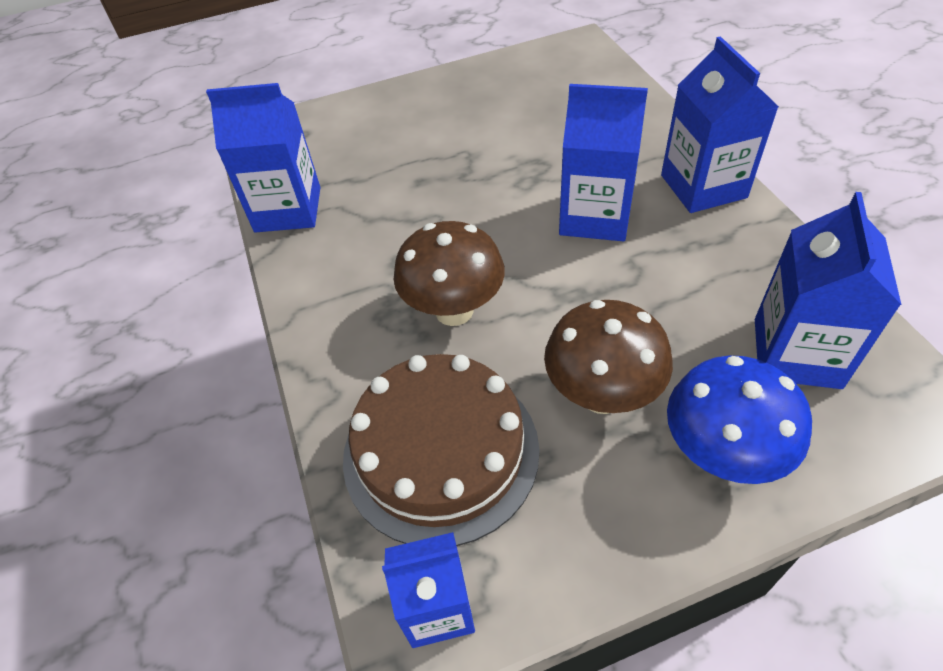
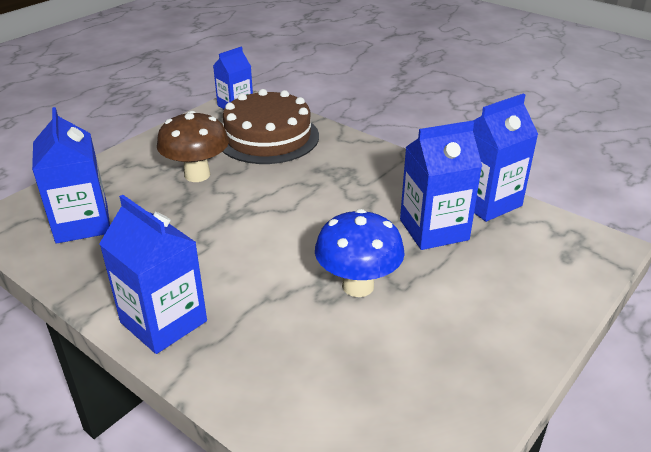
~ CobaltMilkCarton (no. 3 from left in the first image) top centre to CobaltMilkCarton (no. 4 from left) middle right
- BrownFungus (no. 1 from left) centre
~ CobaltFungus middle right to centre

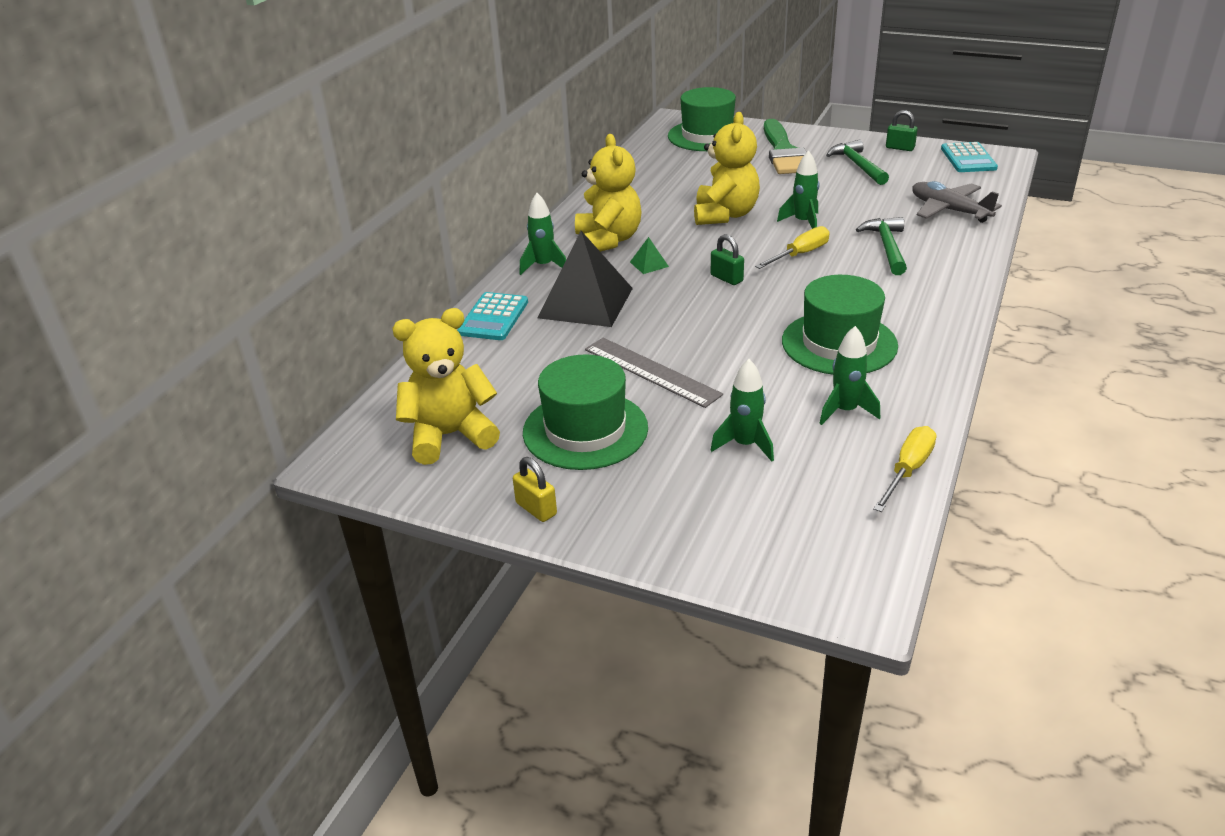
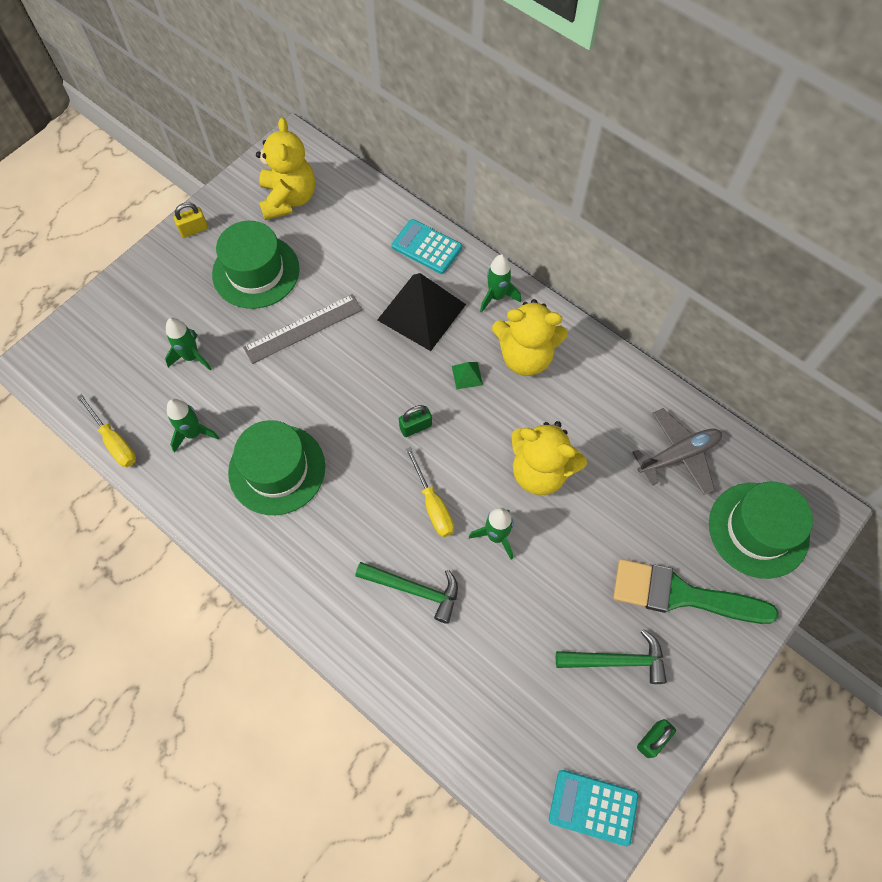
~ GreyToyPlane top right to middle right

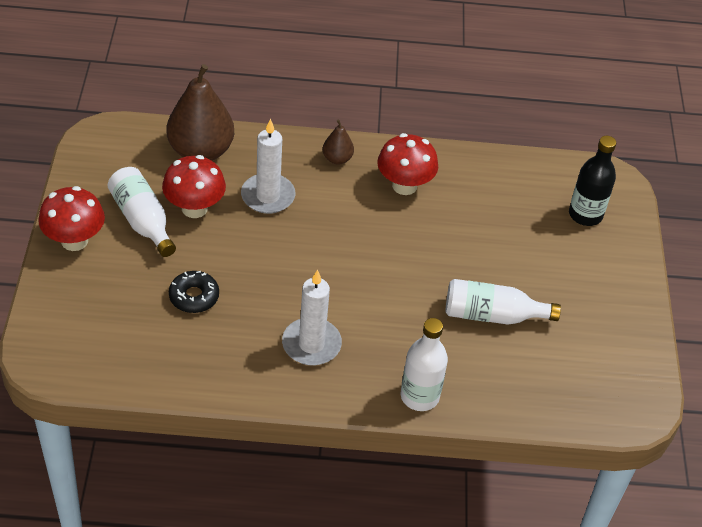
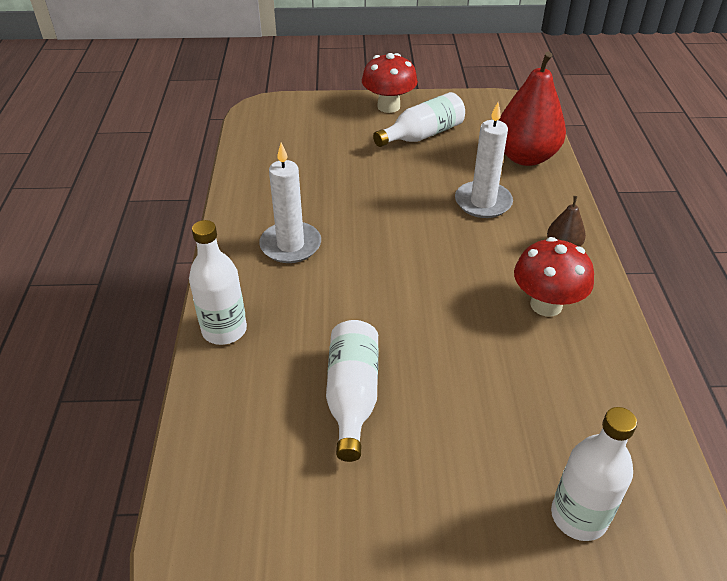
~ BrownPear (no. 1 from left) top left to CrimsonPear top right
~ JetBlackFlask middle right to WhiteFlask (no. 4 from left) bottom right
- CrimsonFungus (no. 2 from left) middle left
- JetBlackDonut middle left

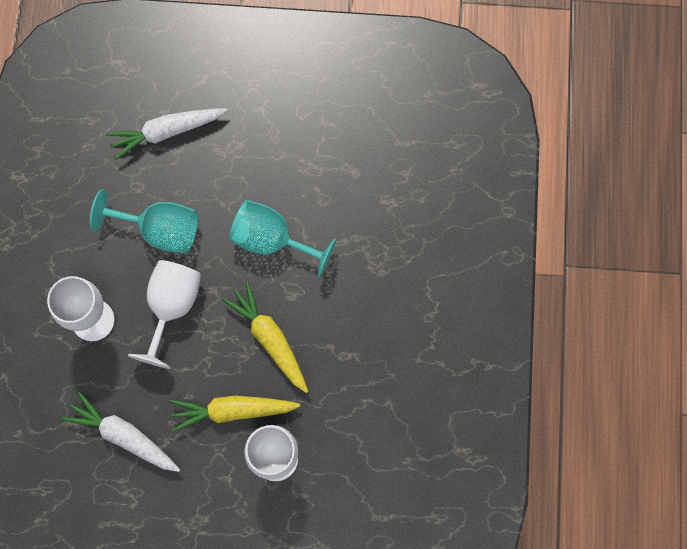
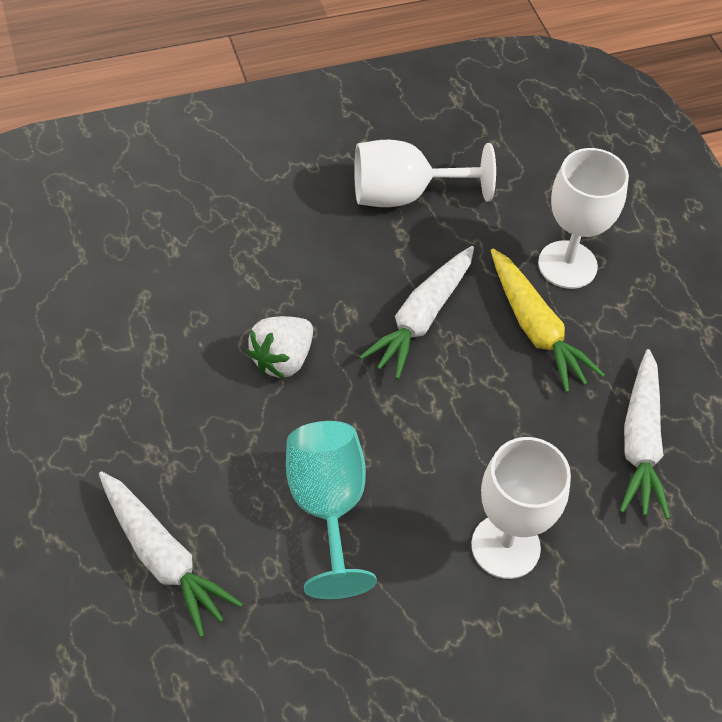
~ AquaChalice (no. 2 from left) centre to WhiteStrawberry centre
~ WhiteChalice (no. 2 from left in the first image) middle left to WhiteChalice (no. 1 from left) top centre
~ BrightYellowRootVegetable (no. 2 from left) centre to WhiteRootVegetable (no. 2 from left) centre

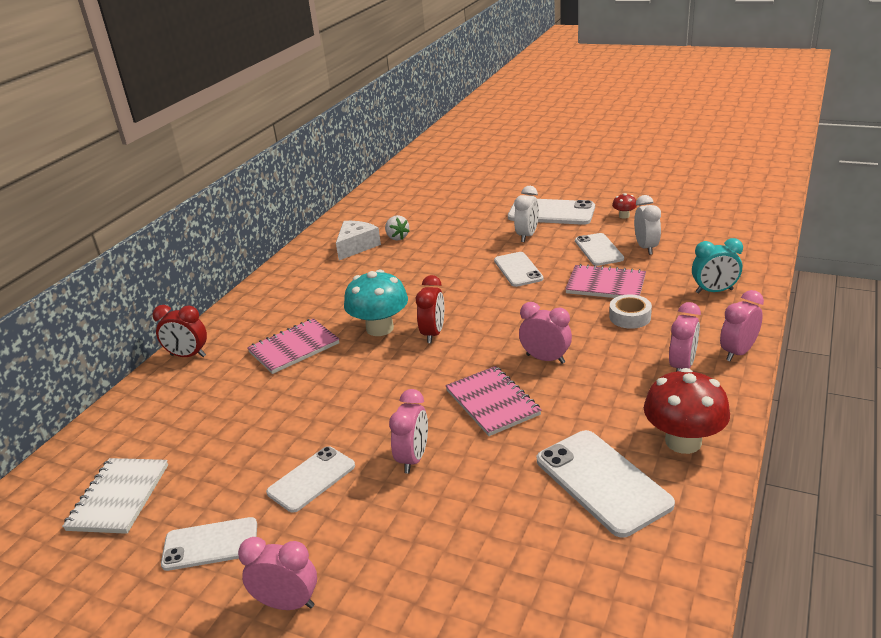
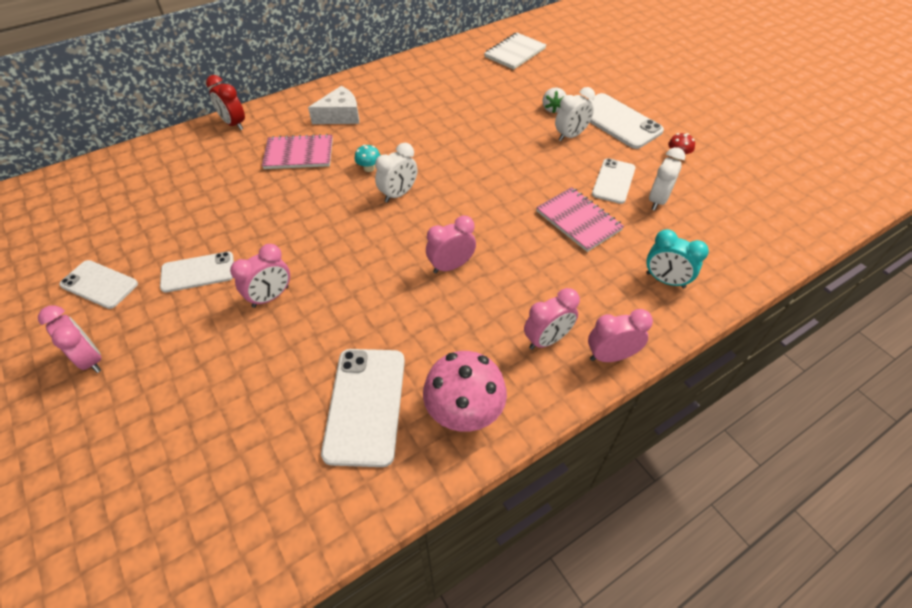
~ WhiteStrawberry centre to top centre
~ WhiteCheeseWedge centre to top centre
- WhiteSmartphone (no. 3 from left) centre
~ AquaFungus centre = top centre x0.46
~ CrimsonBedsideClock (no. 2 from left) centre to WhiteBedsideClock (no. 1 from left) top centre
- WhiteTape middle right
~ RosePinkBedsideClock (no. 3 from left) centre = centre 90 degrees counterclockwise
- RosePinkExerciseBook (no. 2 from left) centre
~ CrimsonFungus (no. 2 from left) middle right to RosePinkFungus centre
~ WhiteExerciseBook bottom left to top centre

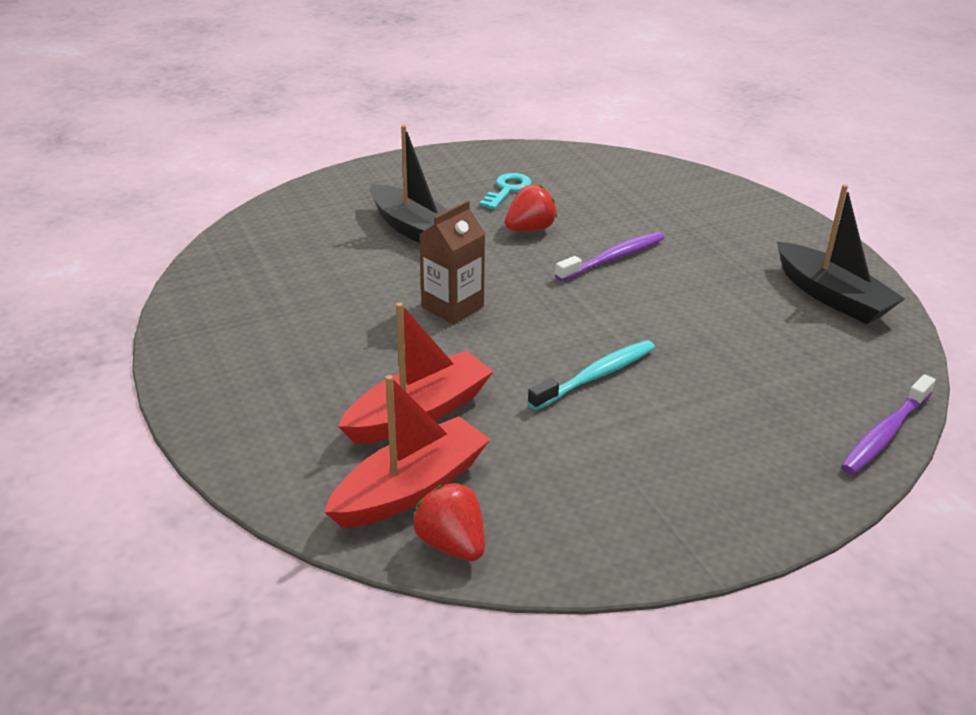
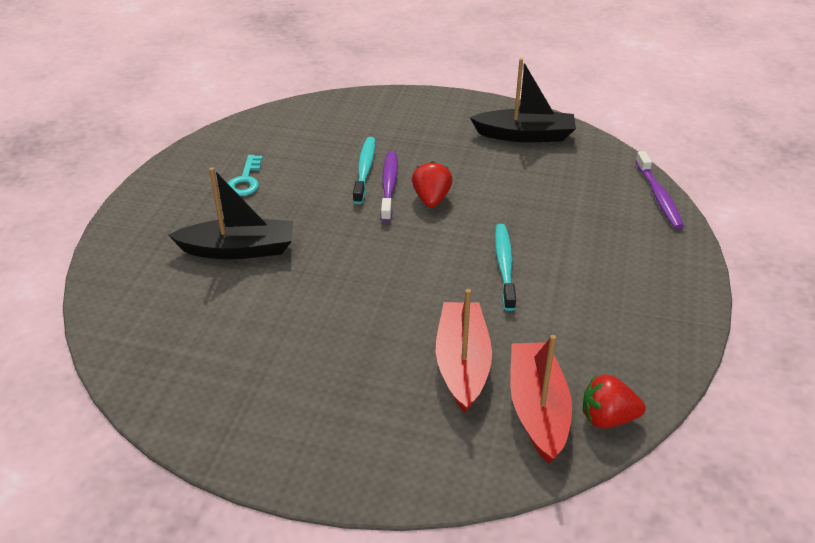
~ AquaKey top centre = top left 150 degrees counterclockwise
~ CrimsonStrawberry (no. 2 from left in the first image) top centre to CrimsonStrawberry (no. 1 from left) centre
- BrownMilkCarton centre
+ AquaToothbrush (no. 1 from left) top centre

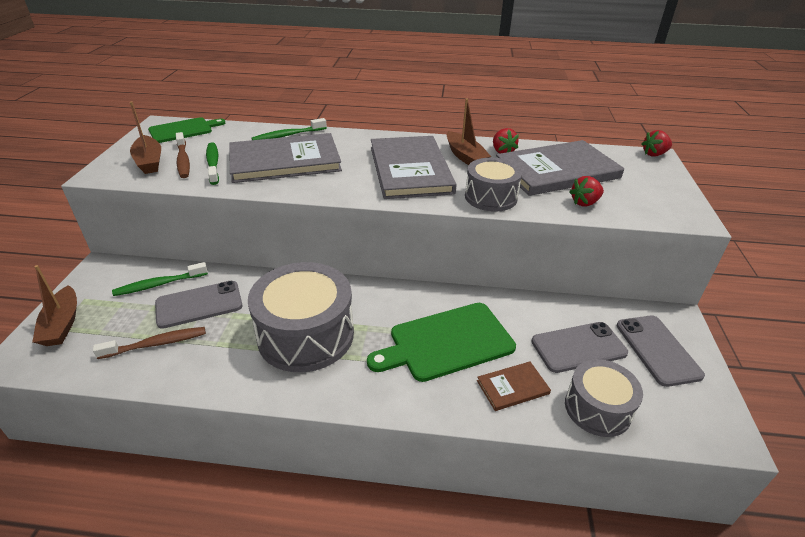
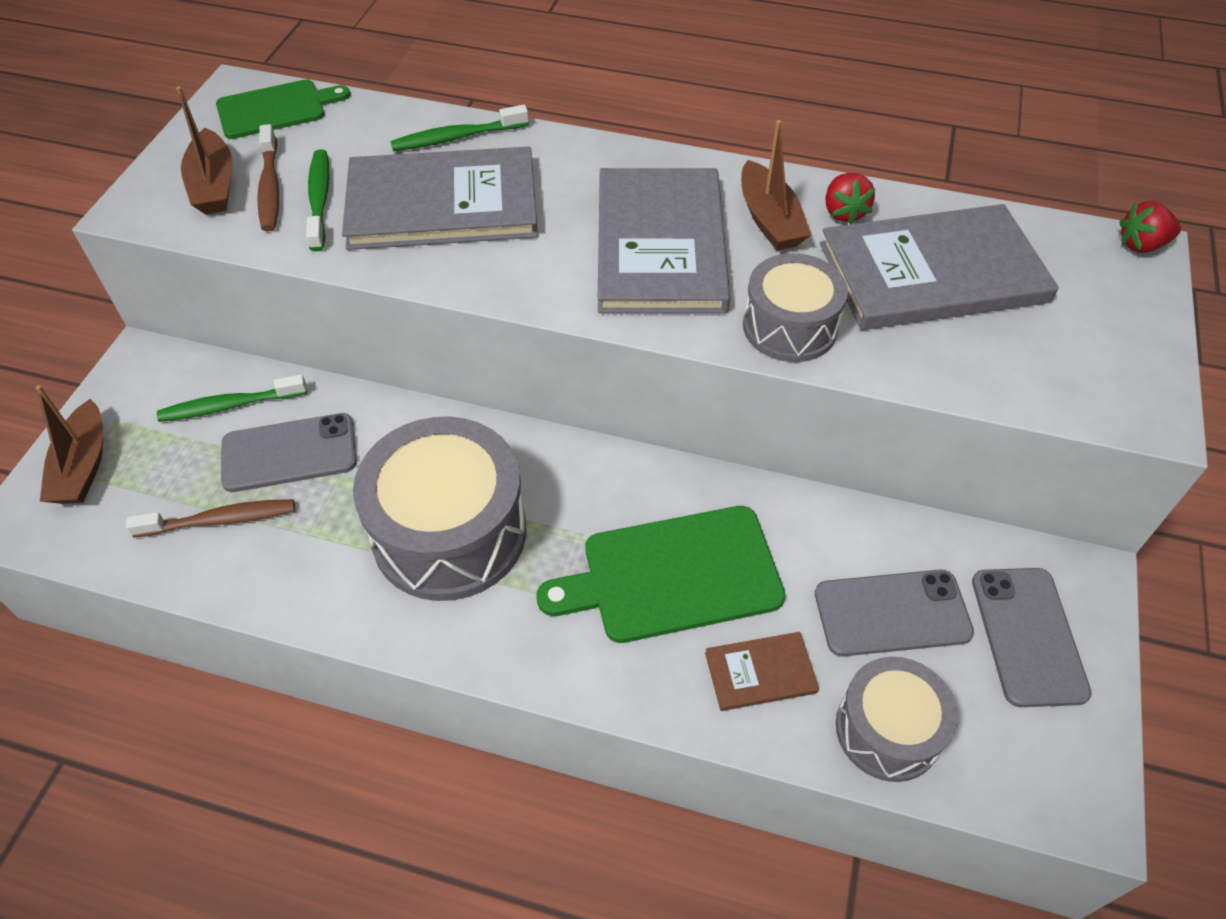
- CrimsonStrawberry (no. 2 from left) middle right

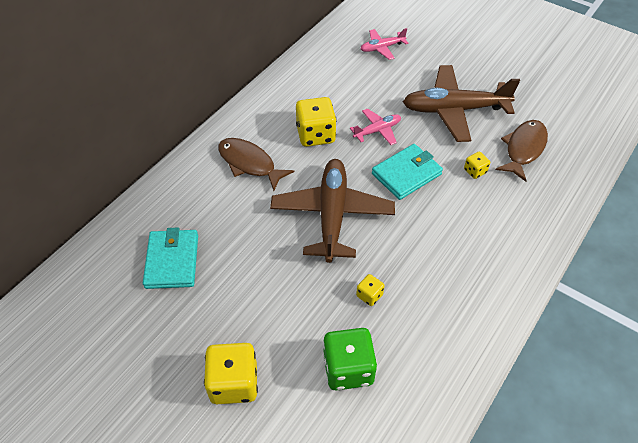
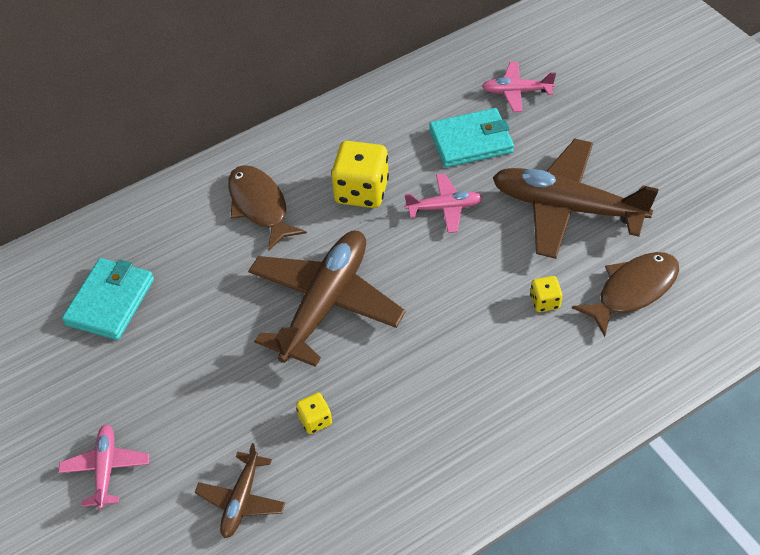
~ AquaWallet (no. 2 from left) centre to top centre
~ GreenDie bottom centre to BrownToyPlane (no. 1 from left) bottom left
~ BrightYellowDie (no. 1 from left) bottom centre to RosePinkToyPlane (no. 1 from left) bottom left

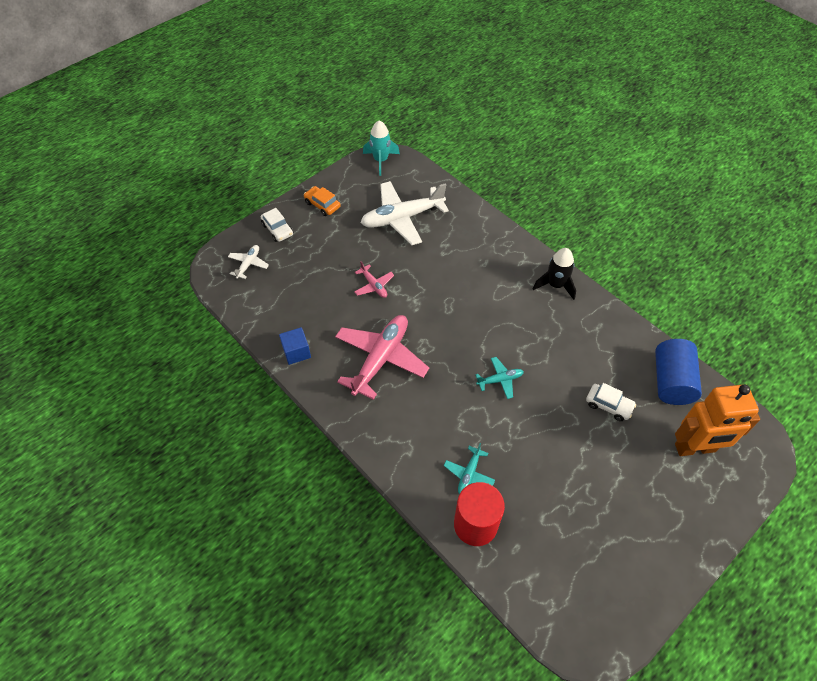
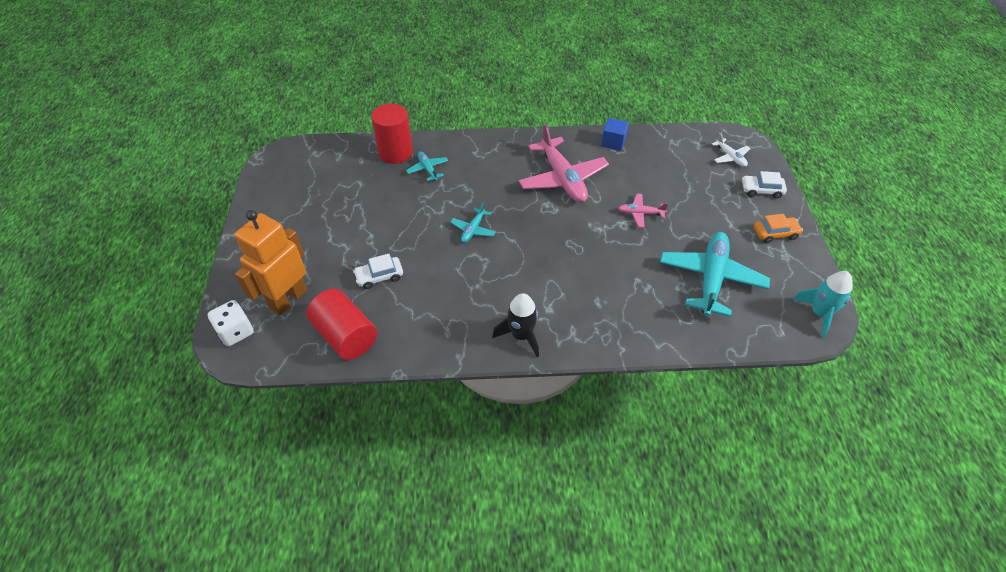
~ WhiteToyPlane (no. 2 from left) top centre to AquaToyPlane (no. 3 from left) middle right
~ CobaltCylinderShape middle right to CrimsonCylinderShape (no. 1 from left) centre
+ WhiteDie middle left

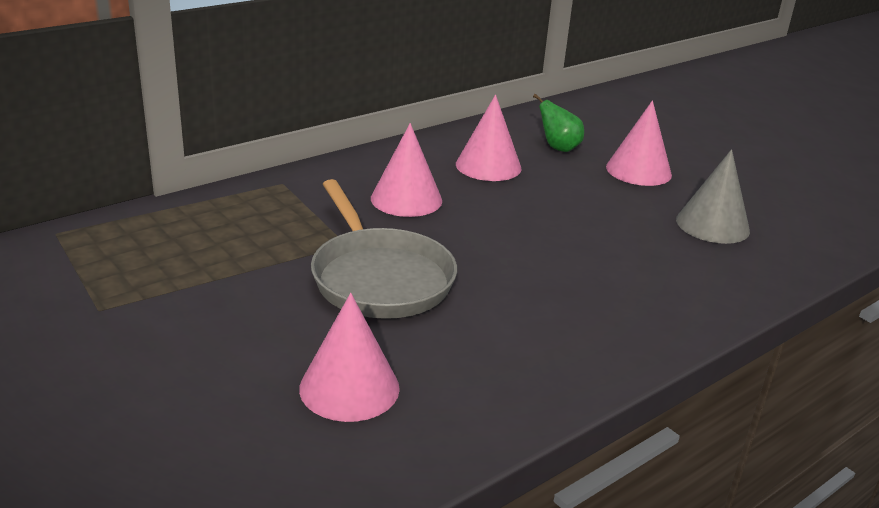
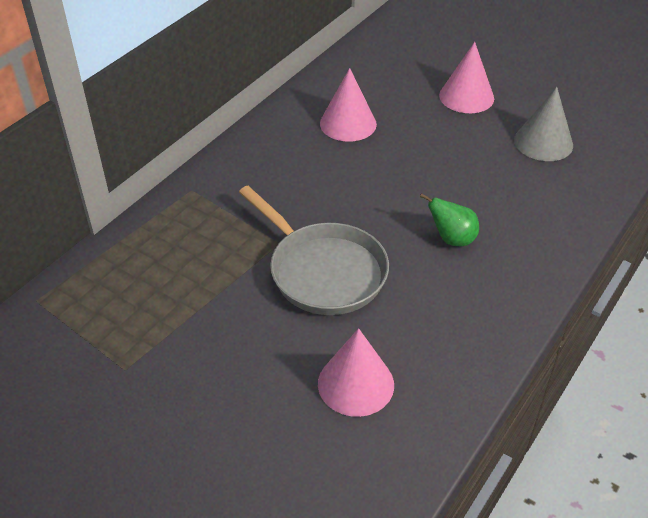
~ GreenPear top centre to middle right
- RosePinkCone (no. 2 from left) centre

